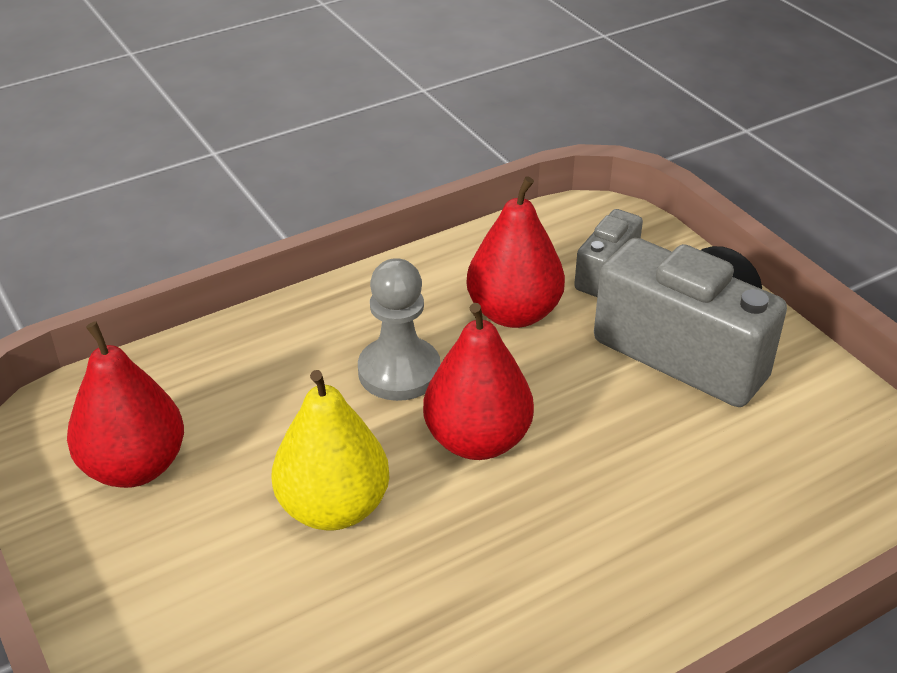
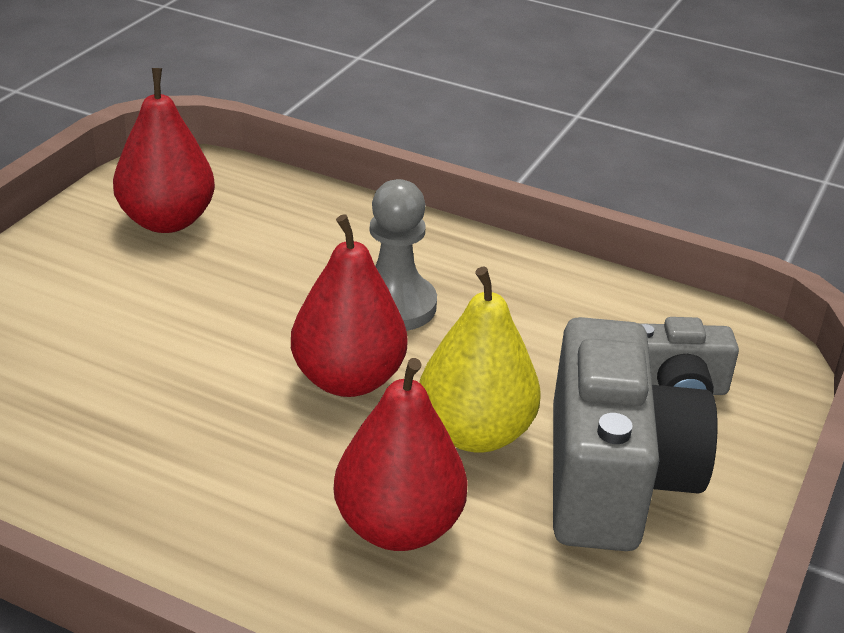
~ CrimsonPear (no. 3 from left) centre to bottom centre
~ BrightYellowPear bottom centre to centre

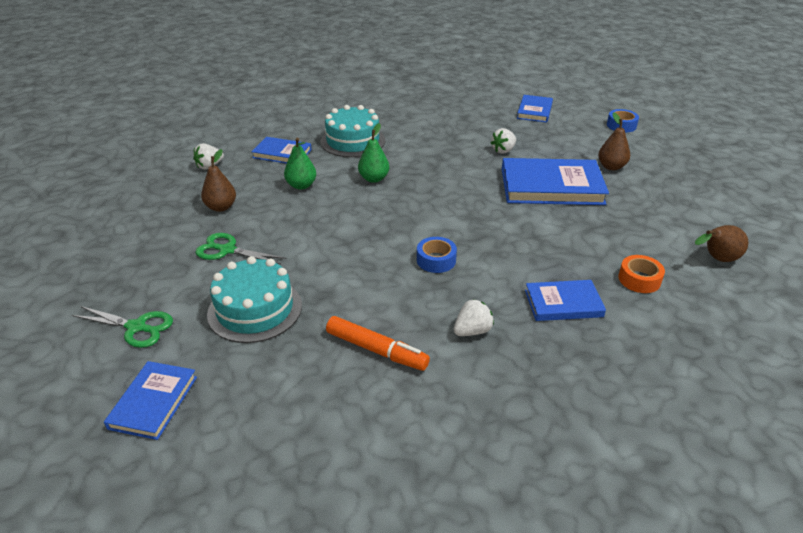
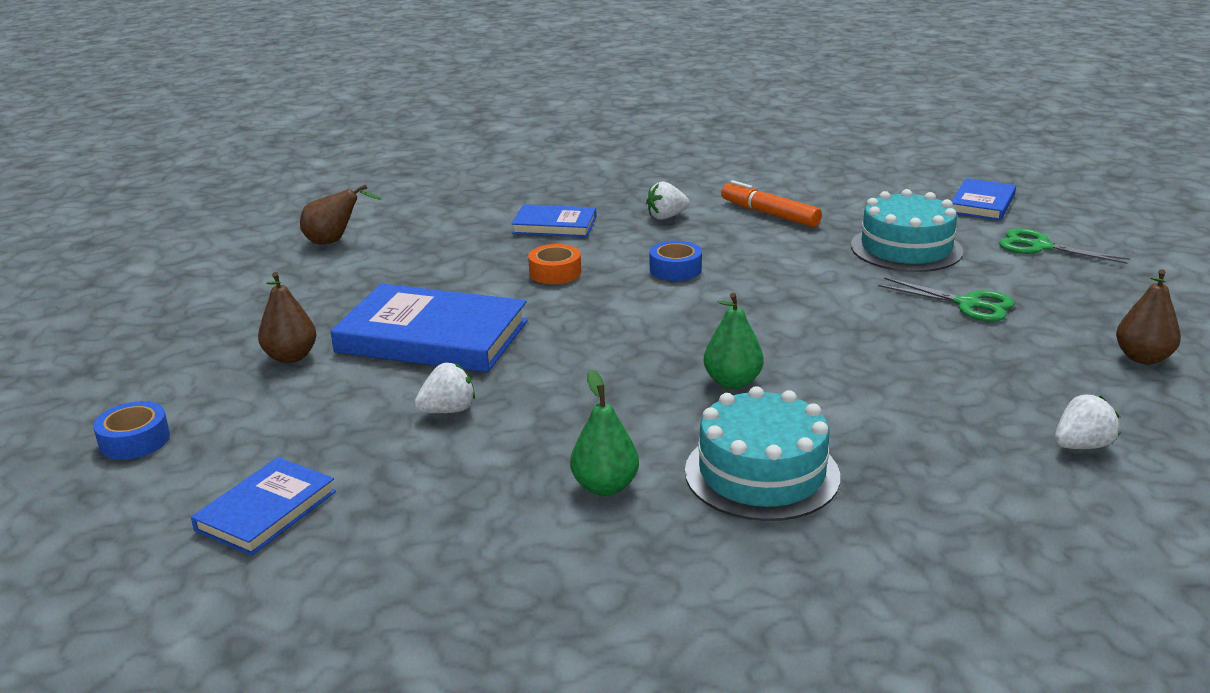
- CobaltHardcover (no. 2 from left) top centre
~ GreenPear (no. 1 from left) top centre to centre
~ BrownPear (no. 1 from left in the first image) middle left to BrownPear (no. 3 from left) middle right
~ OrangeColouredTape middle right to centre

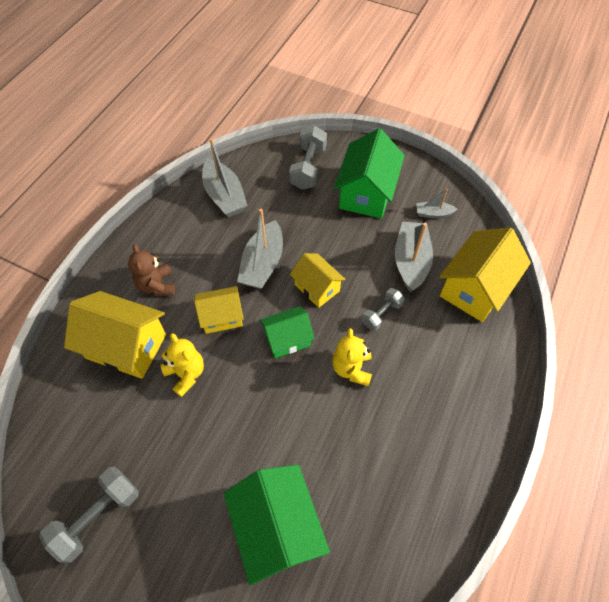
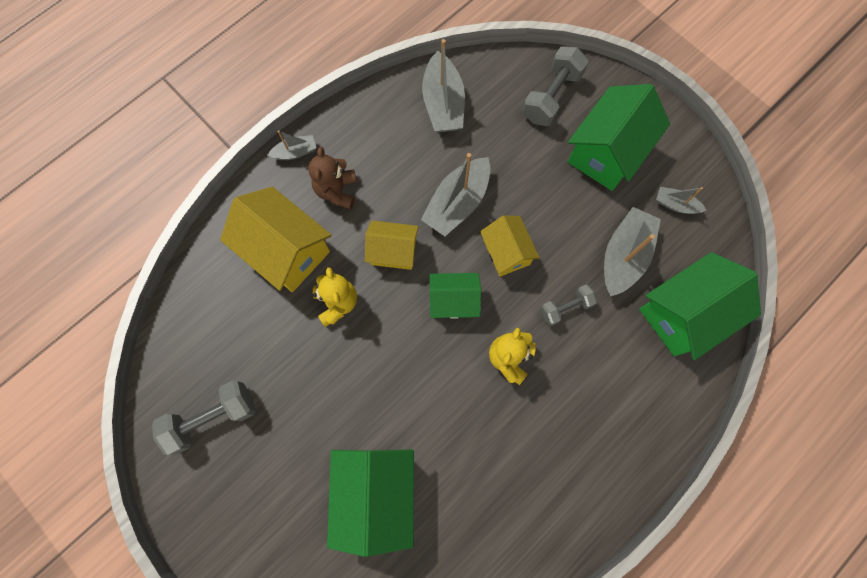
~ BrightYellowHouse (no. 4 from left) middle right to GreenHouse (no. 4 from left) middle right
+ GreySailboat (no. 1 from left) top centre

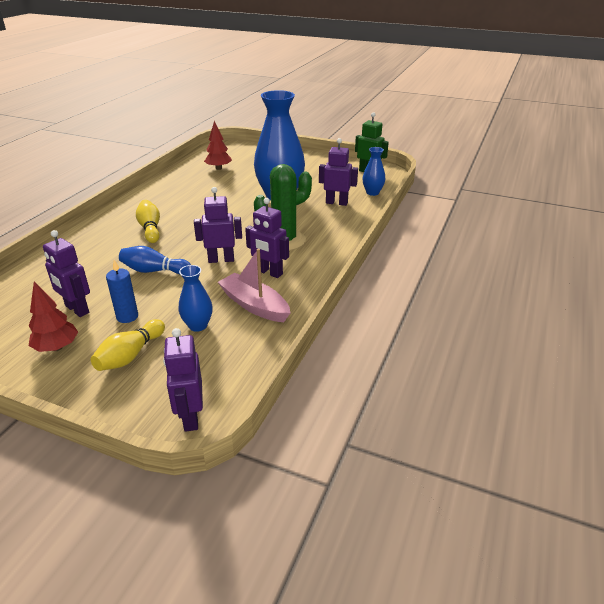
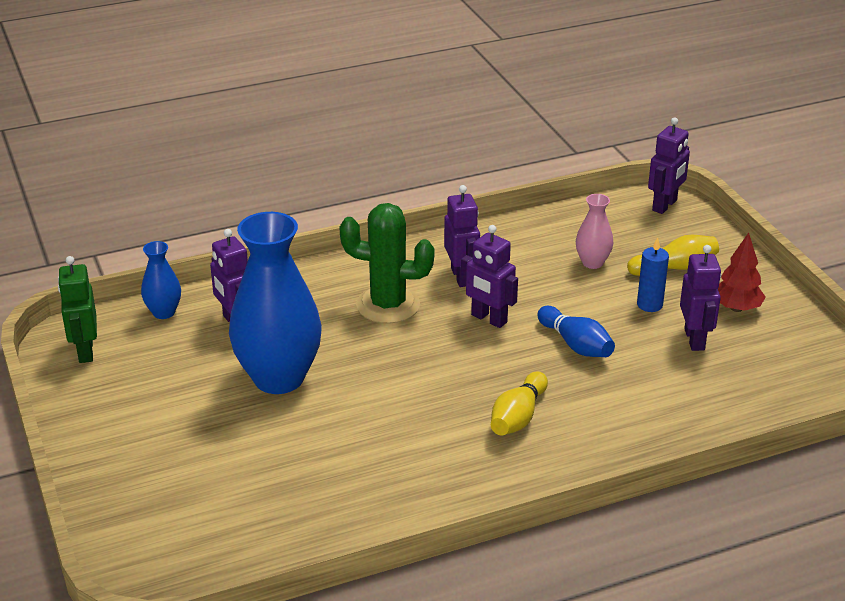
- CrimsonFirTree (no. 2 from left) top centre
- RosePinkSailboat centre
~ CobaltTallVase (no. 1 from left) middle left to RosePinkTallVase middle right

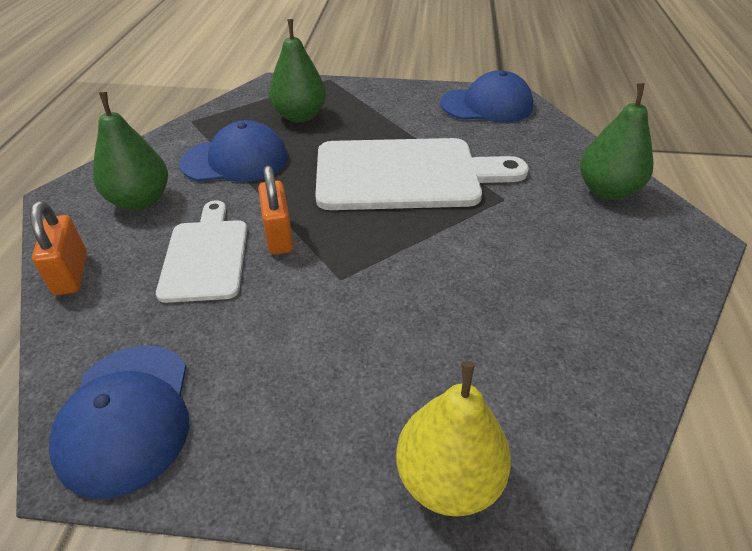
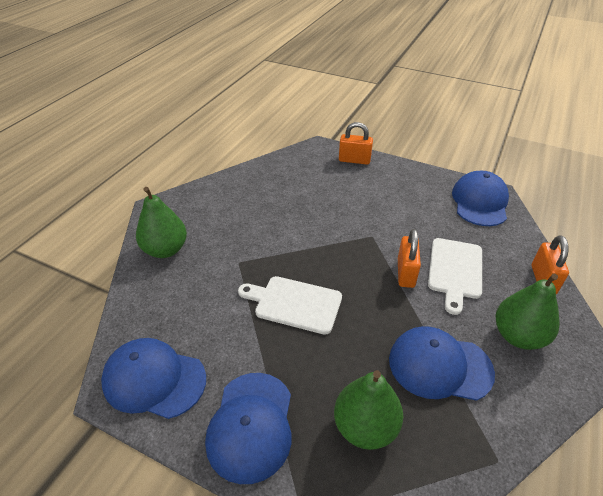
~ WhiteBreadBoard (no. 2 from left in the first image) top centre = centre x0.59
~ BrightYellowPear bottom centre to OrangeColouredSmallLock (no. 1 from left) top centre
+ CobaltPeakedCap (no. 2 from left) bottom centre

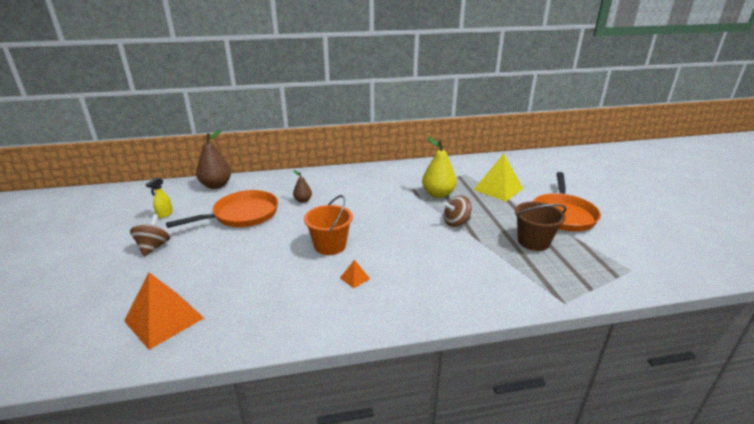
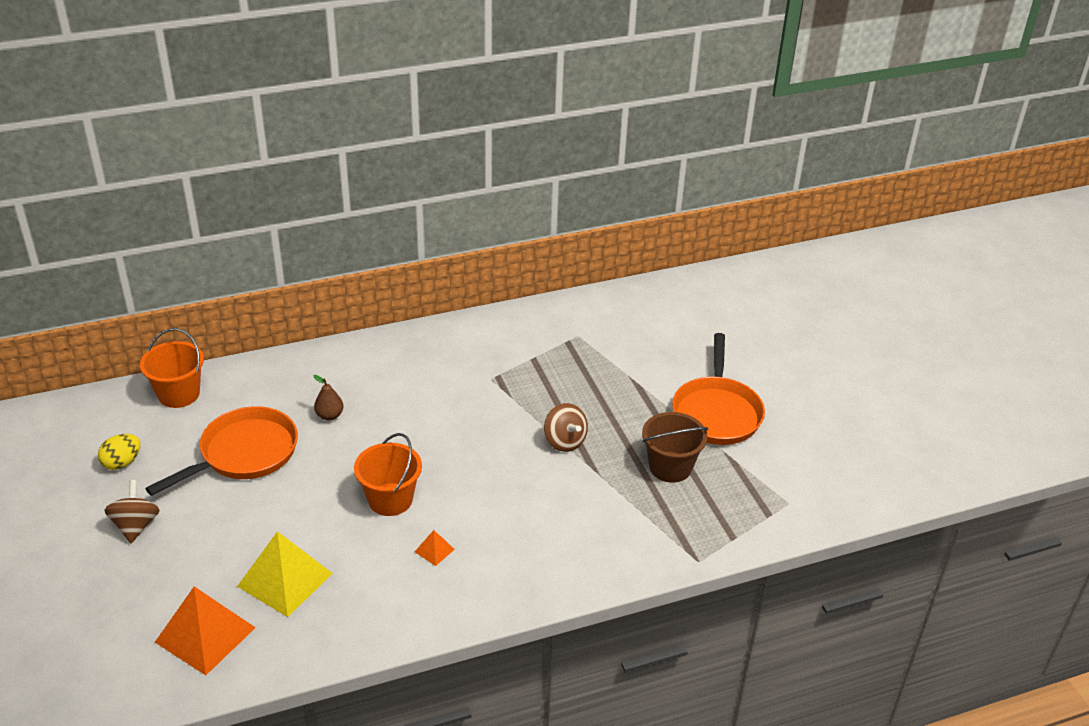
~ BrownPear (no. 1 from left) middle left to OrangeColouredSandBucket (no. 1 from left) middle left
- BrightYellowPear centre
~ BrightYellowPyramidShape centre to bottom left
~ BrightYellowSprayCleaner middle left to BrightYellowToyEgg middle left
~ BrownToyTop (no. 2 from left) centre = centre 90 degrees counterclockwise

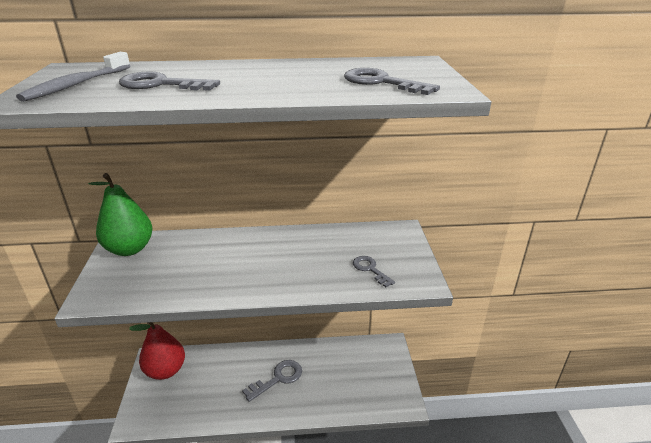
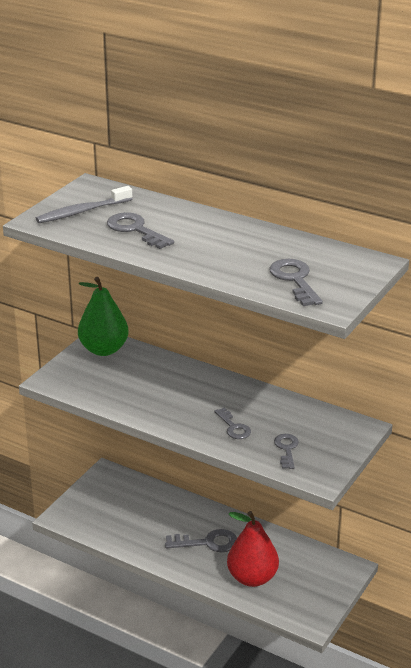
~ CrimsonPear bottom left to bottom centre
+ GreyKey (no. 3 from left) centre

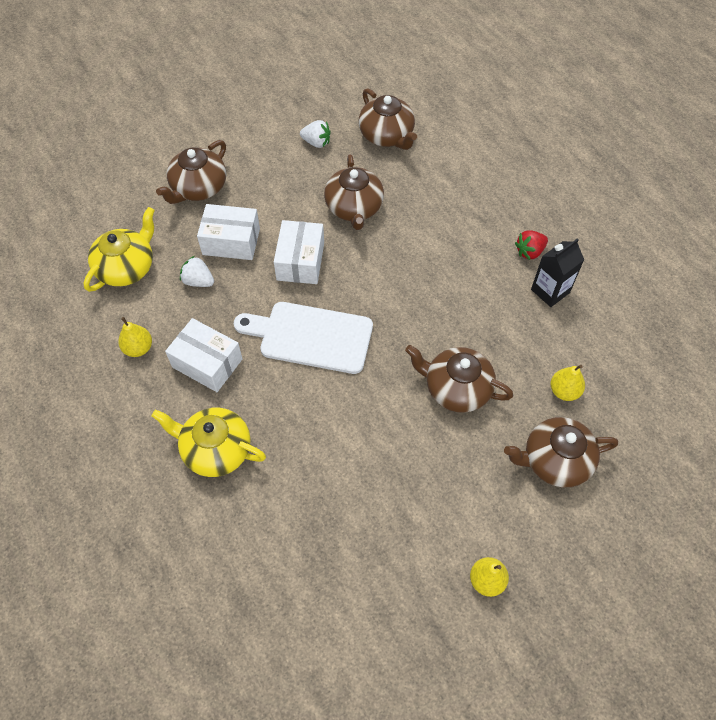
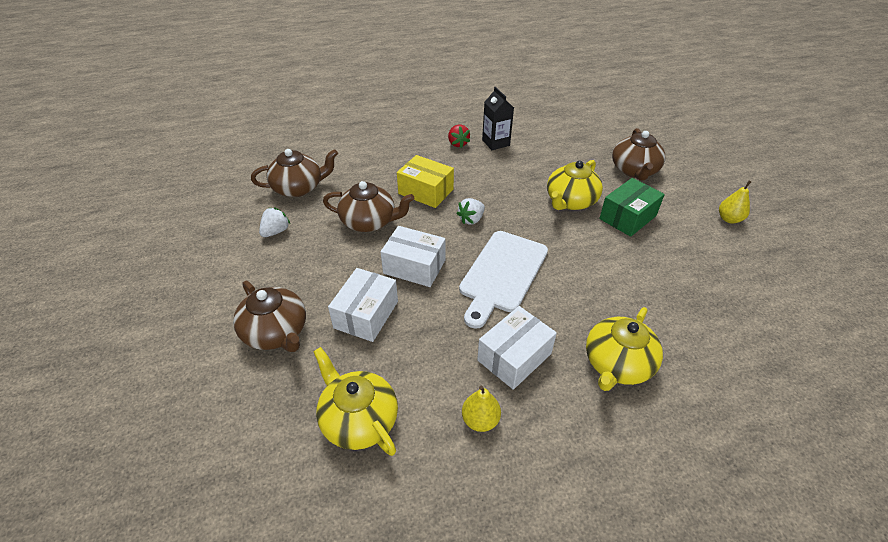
~ WhiteStrawberry (no. 1 from left in the first image) middle left to WhiteStrawberry (no. 2 from left) centre
~ BrownTeapot (no. 4 from left) centre to BrightYellowTeapot (no. 2 from left) centre
- BrightYellowPear (no. 3 from left) middle right
+ BrightYellowPackage centre
+ GreenPackage middle right

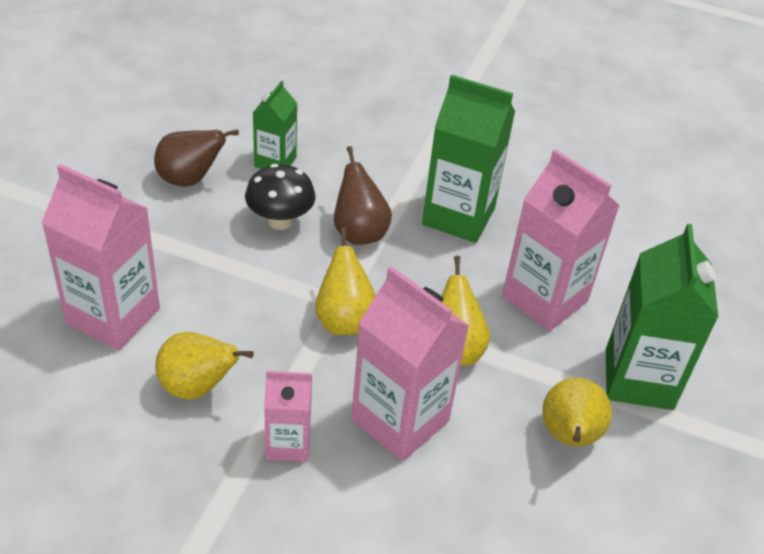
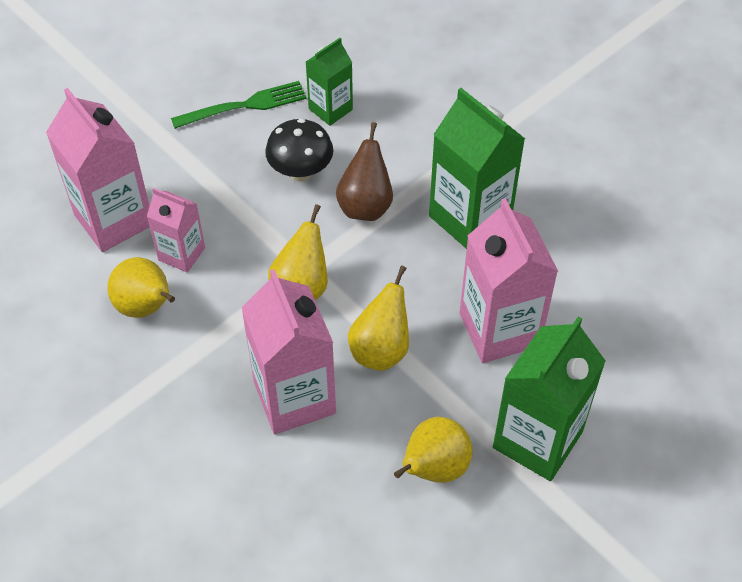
~ BrownPear (no. 1 from left) top left to GreenDinnerFork top left
~ RosePinkMilkCarton (no. 2 from left) bottom centre to middle left

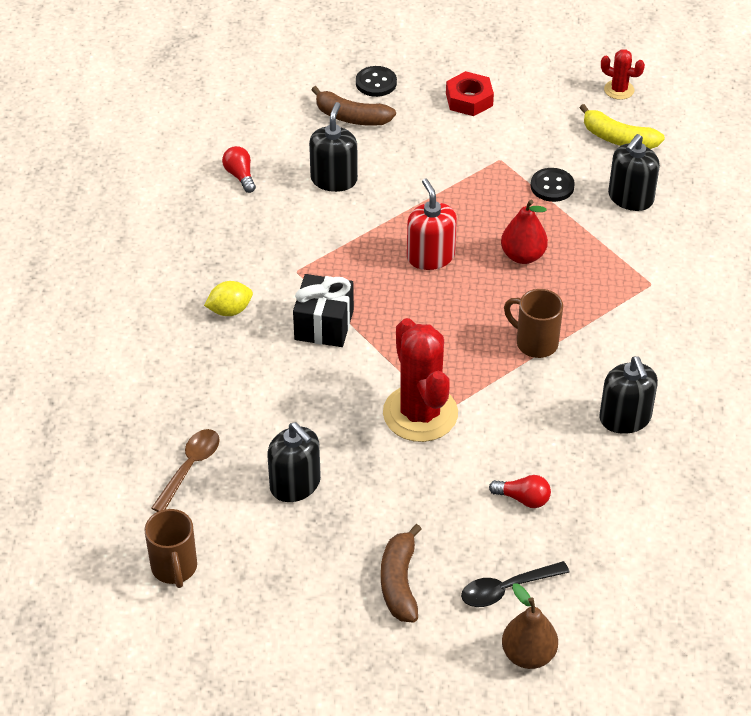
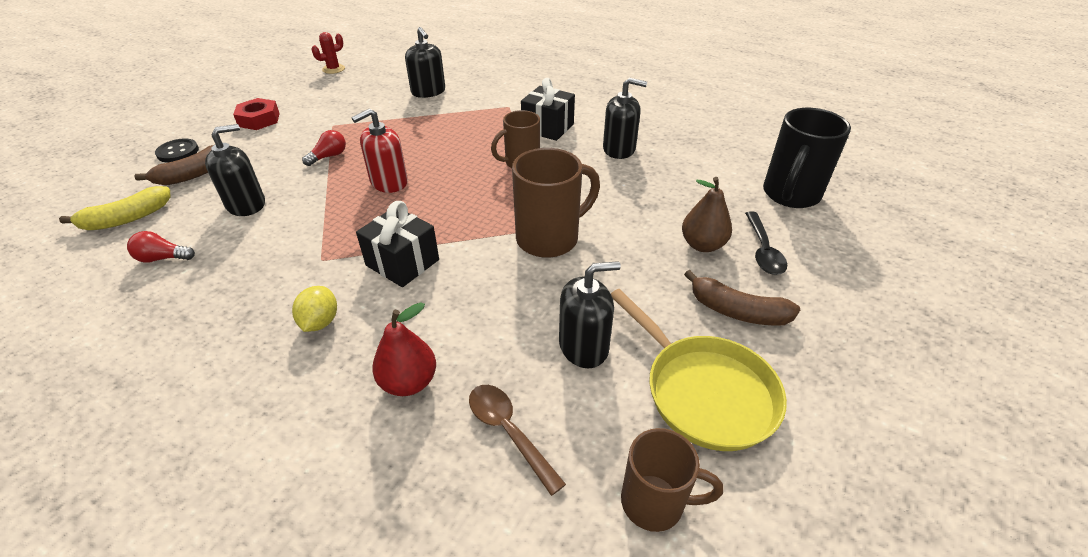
~ JetBlackPumpBottle (no. 2 from left in the first image) top centre = top left 105 degrees clockwise
~ BrightYellowBananaFruit top right to middle left
- JetBlackButton (no. 2 from left) top right
~ CrimsonPumpBottle top centre = top centre 45 degrees counterclockwise
~ CrimsonPear top right to centre
~ CrimsonPricklyPlant (no. 1 from left) centre to BrownMug (no. 2 from left) centre
~ CrimsonLightbulb (no. 2 from left) bottom right to top left
~ BrownPear bottom right to centre
+ JetBlackPresent (no. 2 from left) top centre
+ JetBlackMug top right
+ BrightYellowSkillet centre

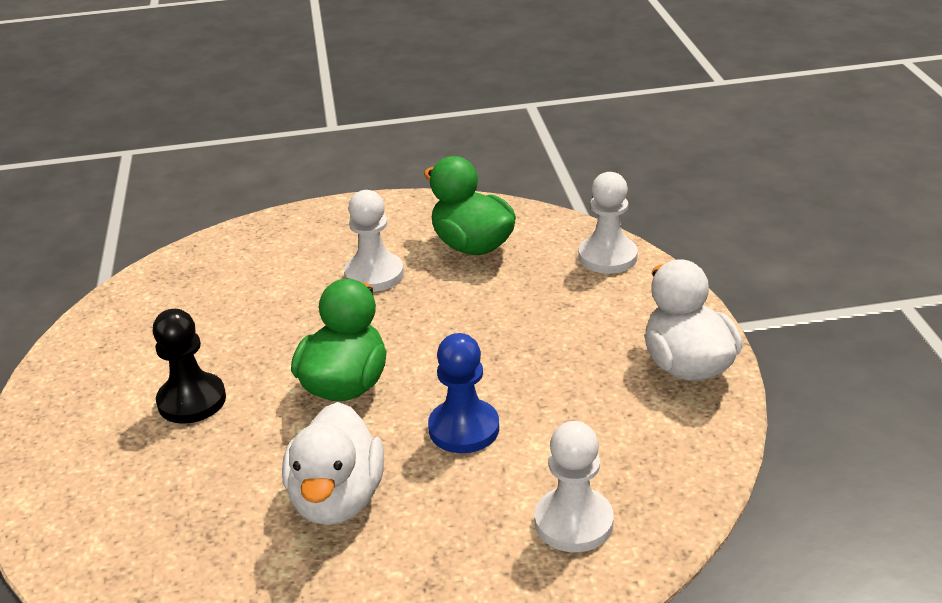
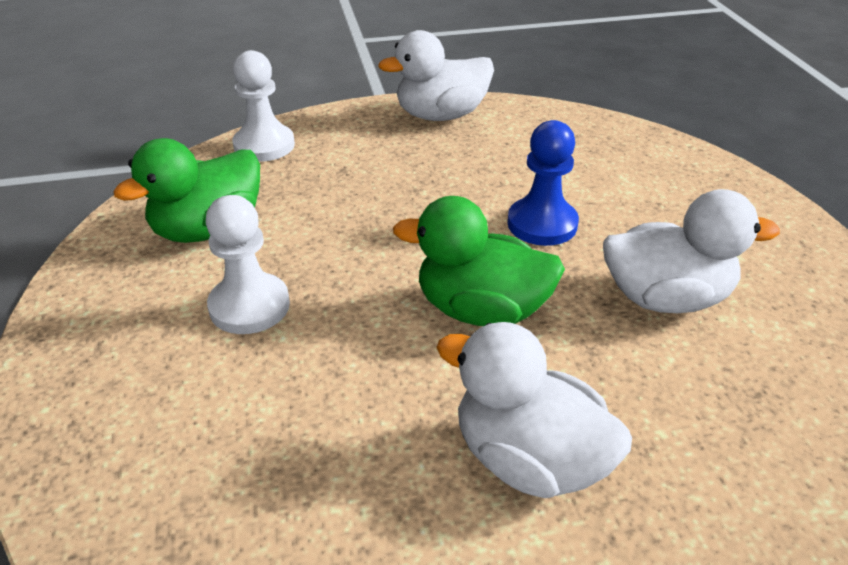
~ JetBlackPawn middle left to WhiteDuck (no. 2 from left) bottom centre
- WhitePawn (no. 2 from left) bottom centre

